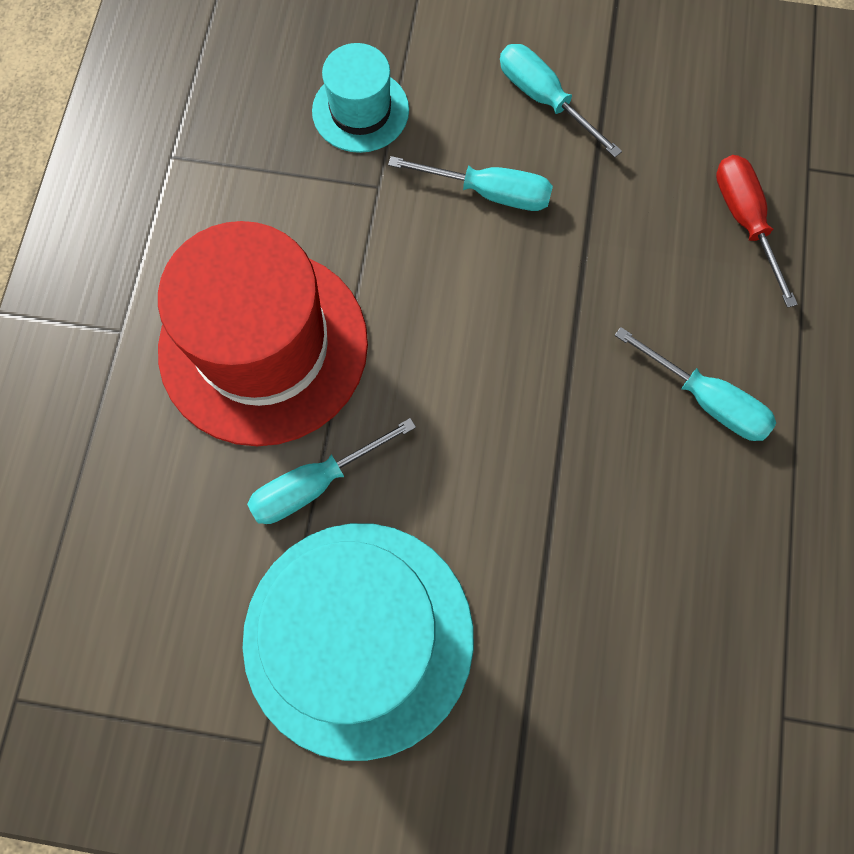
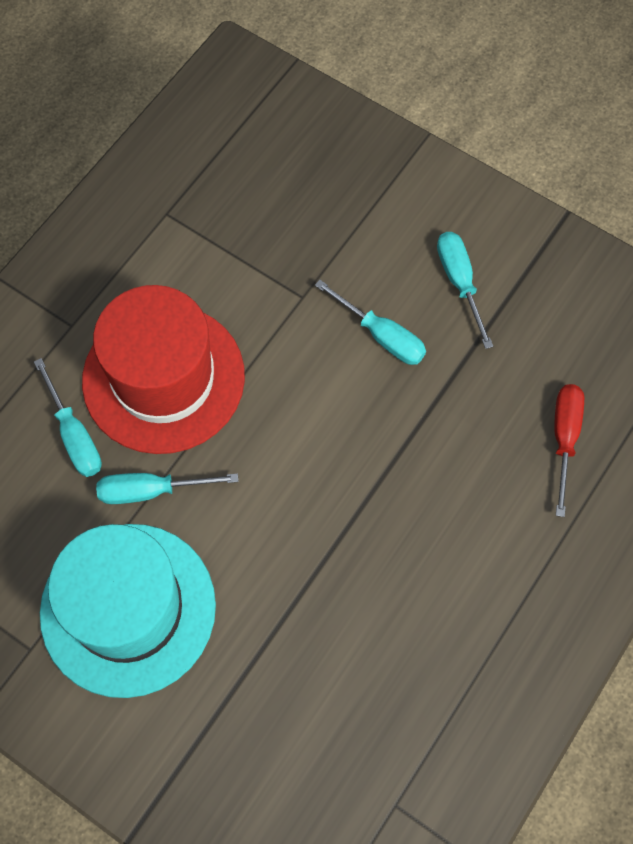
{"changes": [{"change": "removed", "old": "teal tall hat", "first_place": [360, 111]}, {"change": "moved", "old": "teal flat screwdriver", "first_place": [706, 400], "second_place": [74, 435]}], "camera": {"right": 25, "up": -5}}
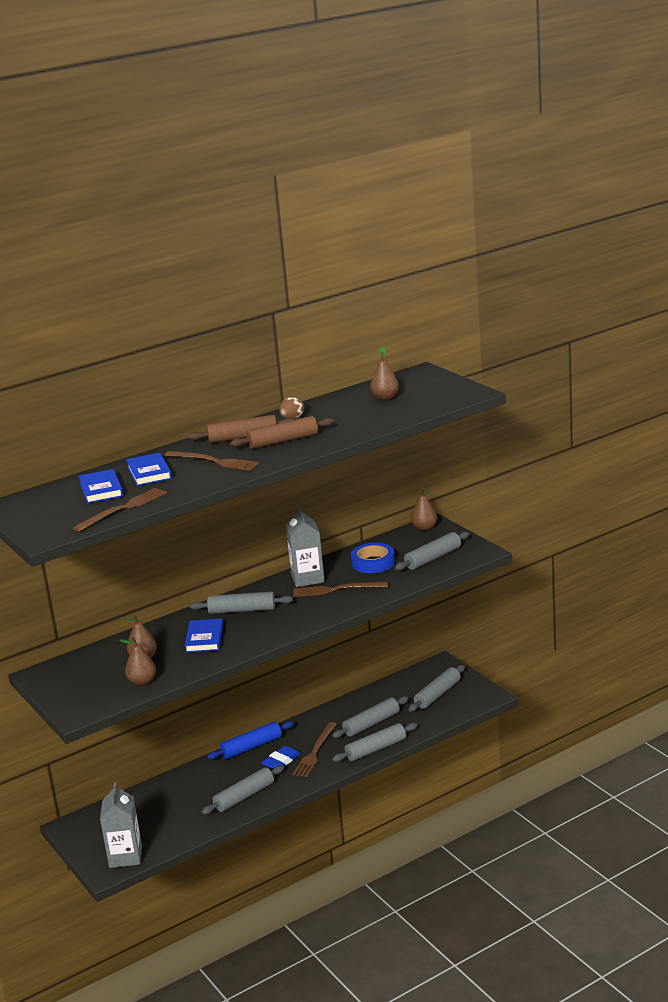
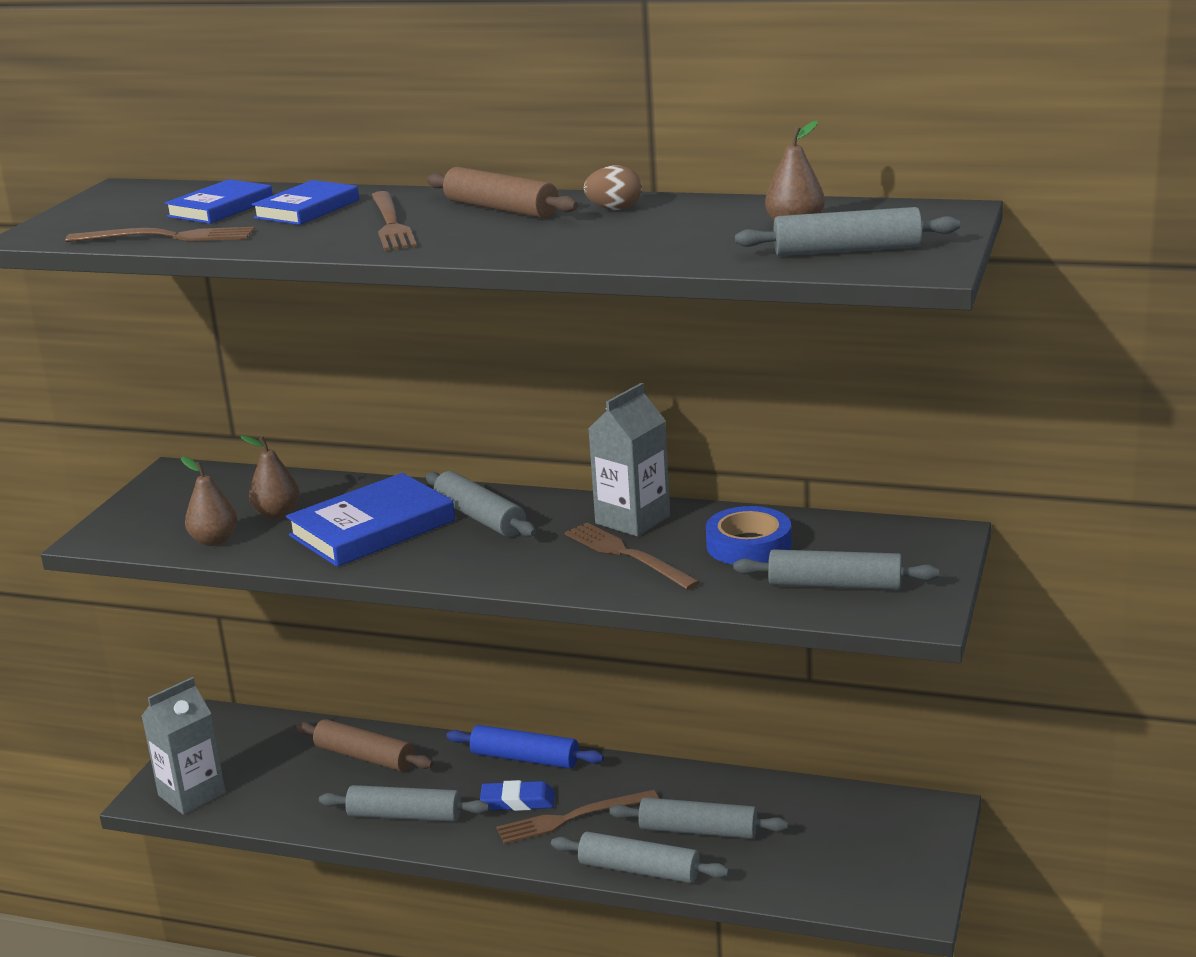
{"changes": [{"change": "resized", "old": "royal blue book", "first_place": [204, 638], "second_place": [372, 528], "factor": 1.62}, {"change": "moved", "old": "brown rolling pin", "first_place": [283, 441], "second_place": [364, 757]}, {"change": "moved", "old": "grey rolling pin", "first_place": [437, 694], "second_place": [847, 250]}, {"change": "removed", "old": "brown toy pear", "first_place": [424, 528]}], "camera": {"right": 50, "up": 0}}
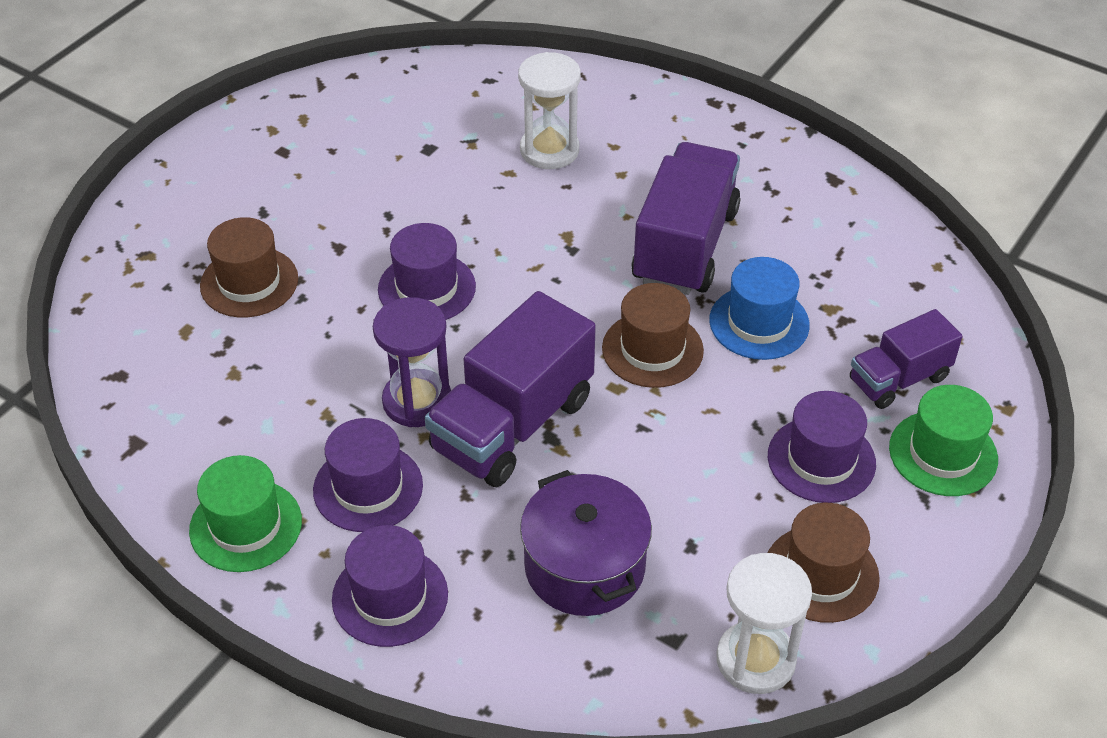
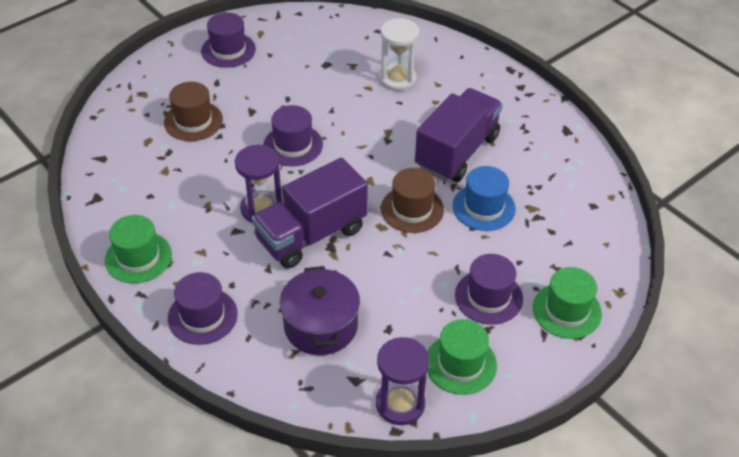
{"changes": [{"change": "moved", "old": "violet tall hat", "first_place": [368, 487], "second_place": [228, 50]}, {"change": "recoloured", "old": "pure white sandglass", "new": "violet sandglass", "first_place": [755, 659], "second_place": [400, 404]}, {"change": "recoloured", "old": "brown tall hat", "new": "leaf-green tall hat", "first_place": [821, 574], "second_place": [460, 364]}, {"change": "removed", "old": "violet truck", "first_place": [899, 379]}], "camera": {"right": 15, "up": 0}}
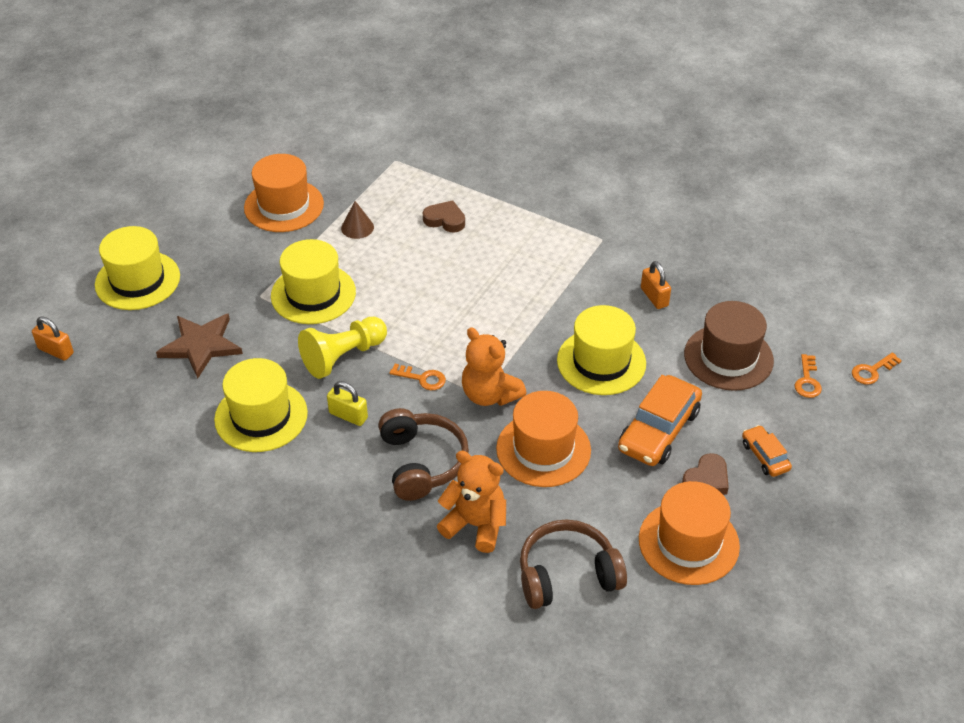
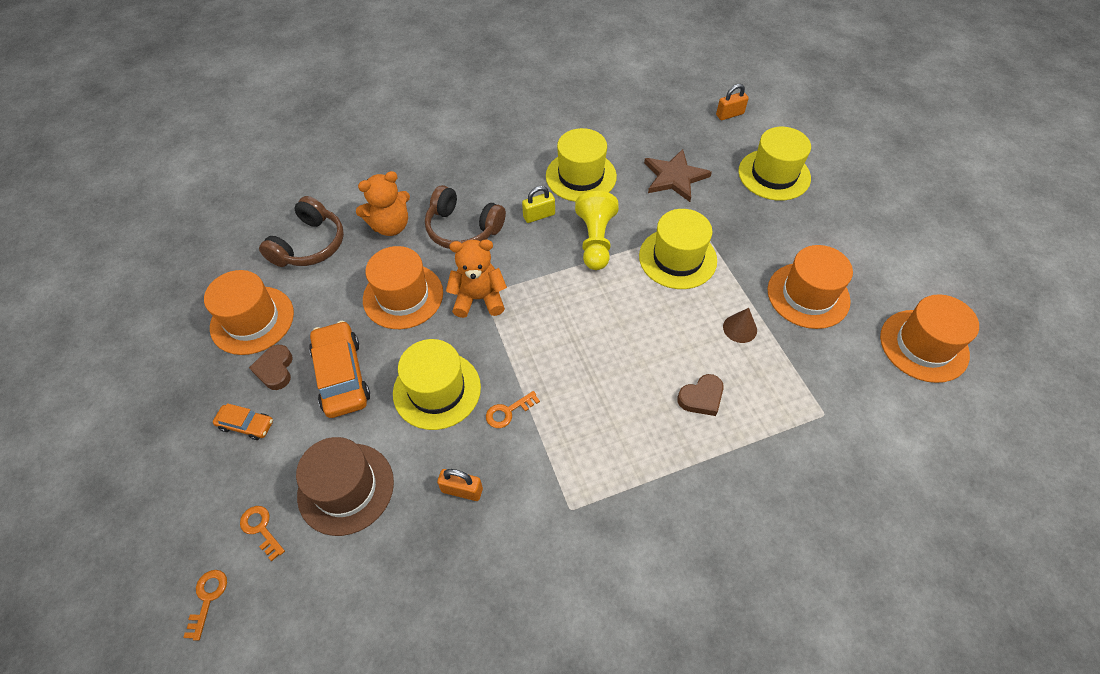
{"changes": [{"change": "moved", "old": "orange door key", "first_place": [422, 378], "second_place": [508, 412]}, {"change": "added", "new": "orange tall hat", "second_place": [923, 345]}], "camera": {"right": 130, "up": 10}}
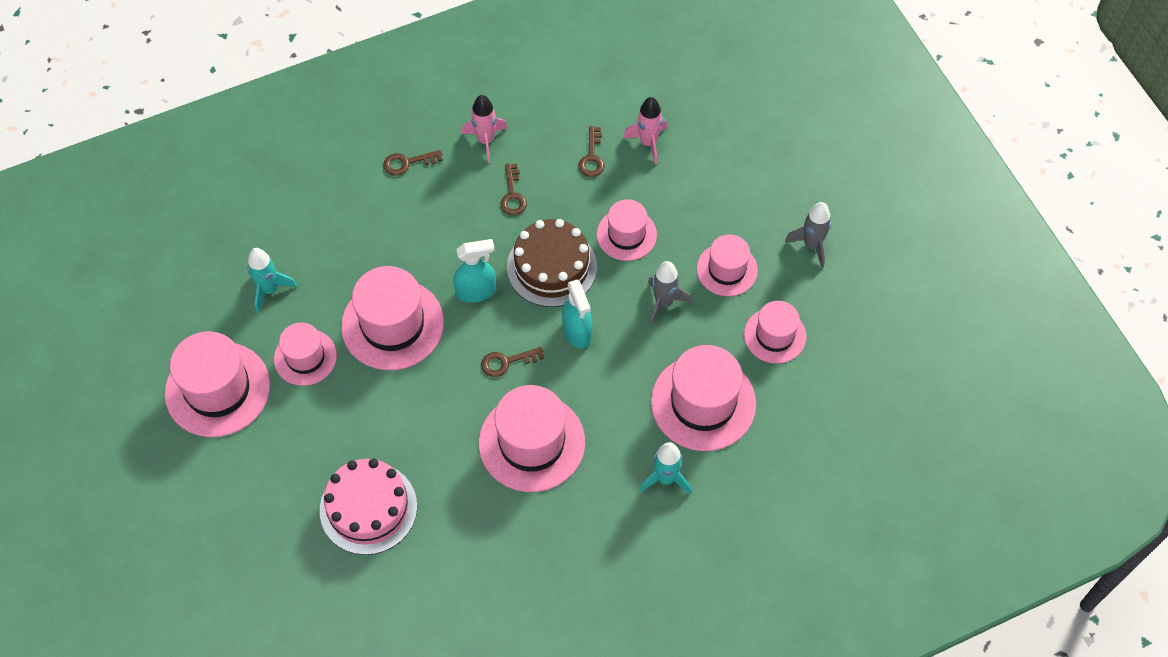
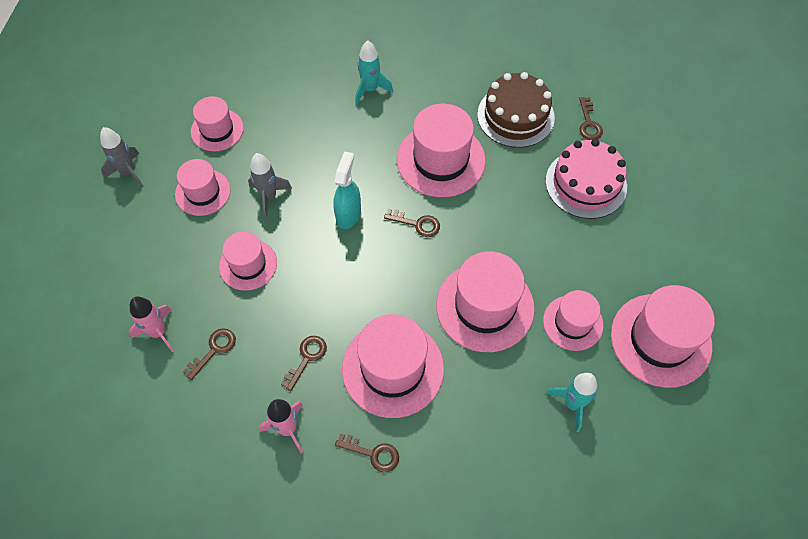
{"changes": [{"change": "removed", "old": "teal spray bottle", "first_place": [476, 291]}, {"change": "moved", "old": "brown layer cake", "first_place": [551, 267], "second_place": [515, 116]}, {"change": "moved", "old": "rosy tall hat", "first_place": [703, 403], "second_place": [393, 368]}, {"change": "added", "new": "brown door key", "second_place": [589, 123]}], "camera": {"right": -145, "up": 0}}
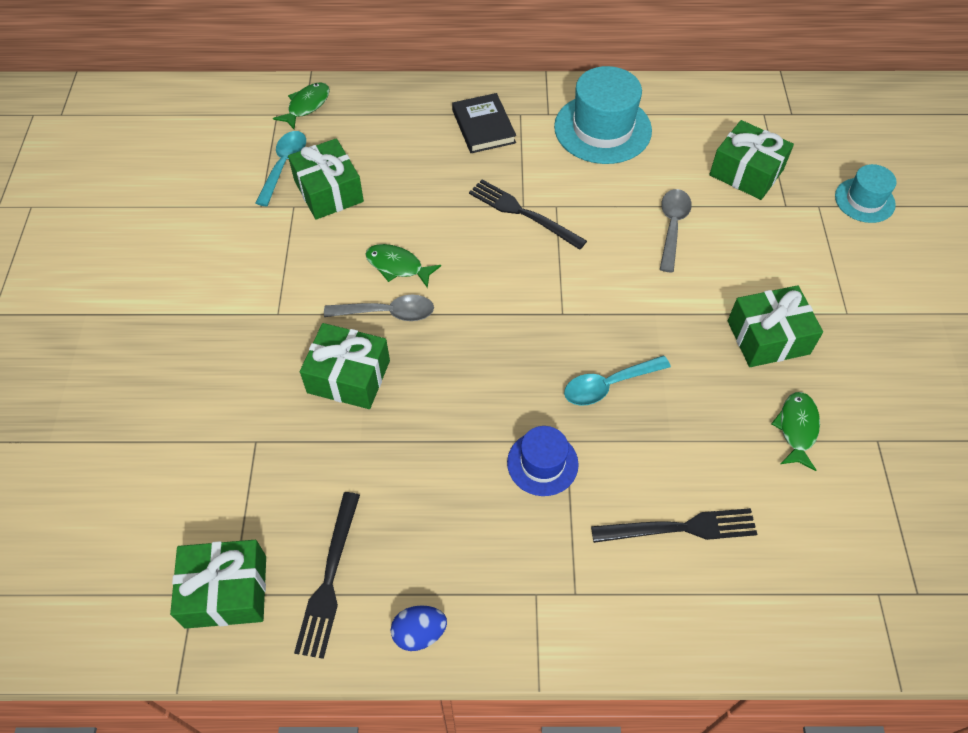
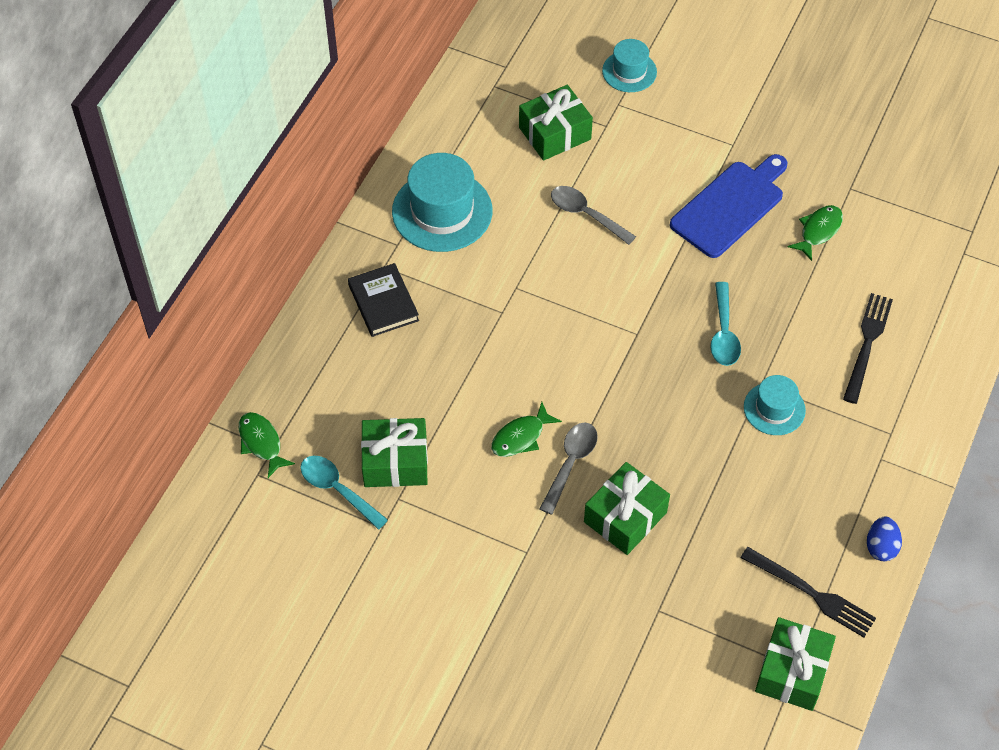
{"changes": [{"change": "turned", "old": "jet-black book", "first_place": [483, 126], "second_place": [383, 303], "degrees": 60}, {"change": "removed", "old": "jet-black fork", "first_place": [523, 213]}, {"change": "recoloured", "old": "royal blue tall hat", "new": "teal tall hat", "first_place": [542, 463], "second_place": [774, 409]}, {"change": "replaced", "old": "leaf-green wrapped gift", "new": "royal blue chopping board", "first_place": [768, 337], "second_place": [730, 206]}, {"change": "turned", "old": "leaf-green toy fish", "first_place": [797, 428], "second_place": [818, 231], "degrees": 90}], "camera": {"right": -65, "up": 0}}
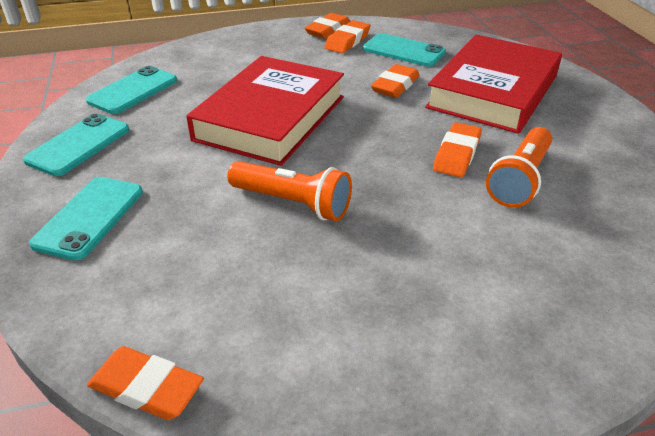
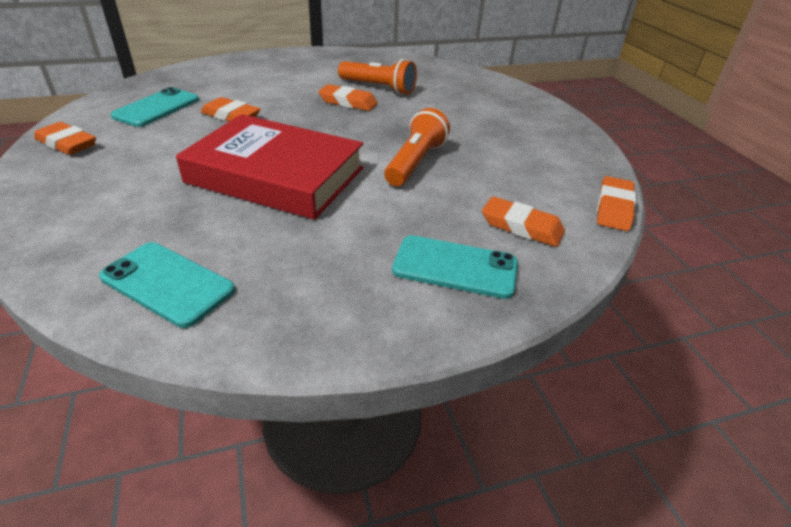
{"changes": [{"change": "removed", "old": "teal smartphone", "first_place": [78, 145]}, {"change": "moved", "old": "orange eraser", "first_place": [347, 41], "second_place": [521, 227]}, {"change": "removed", "old": "crimson book", "first_place": [493, 91]}], "camera": {"right": -95, "up": 0}}
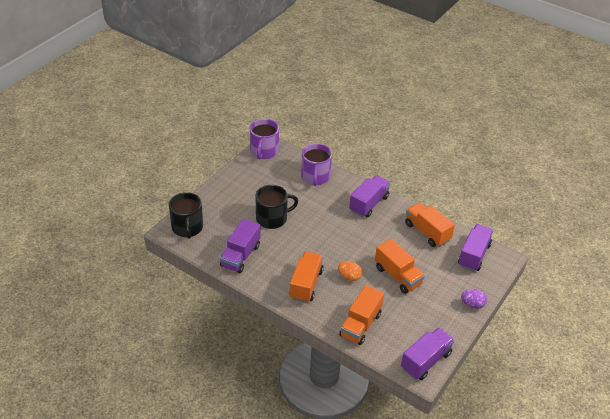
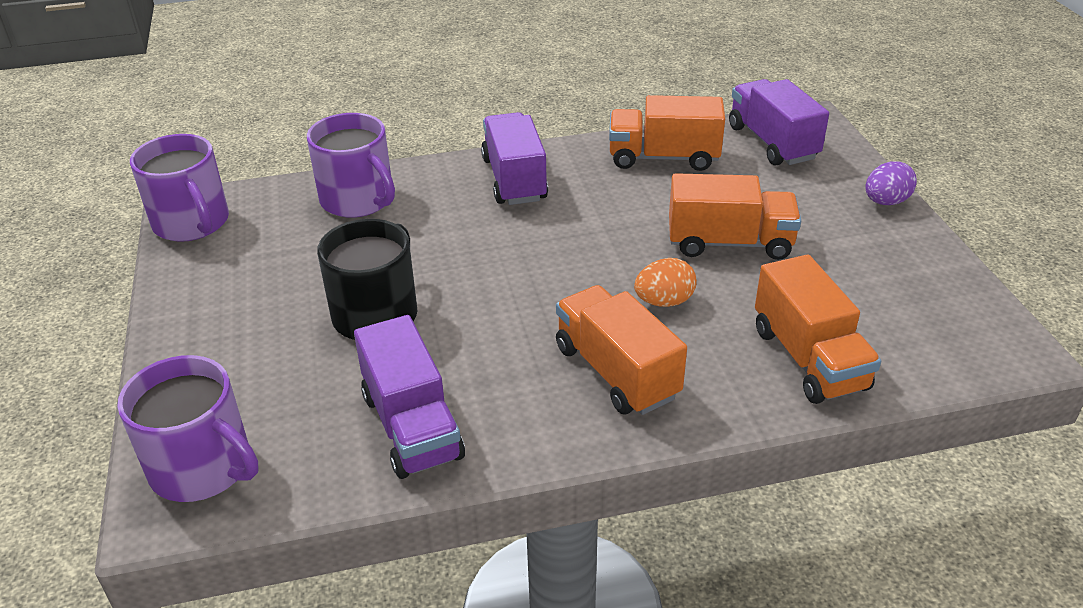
{"changes": [{"change": "recoloured", "old": "jet-black mug", "new": "violet mug", "first_place": [187, 227], "second_place": [203, 467]}, {"change": "removed", "old": "violet truck", "first_place": [425, 361]}], "camera": {"right": -45, "up": -5}}
